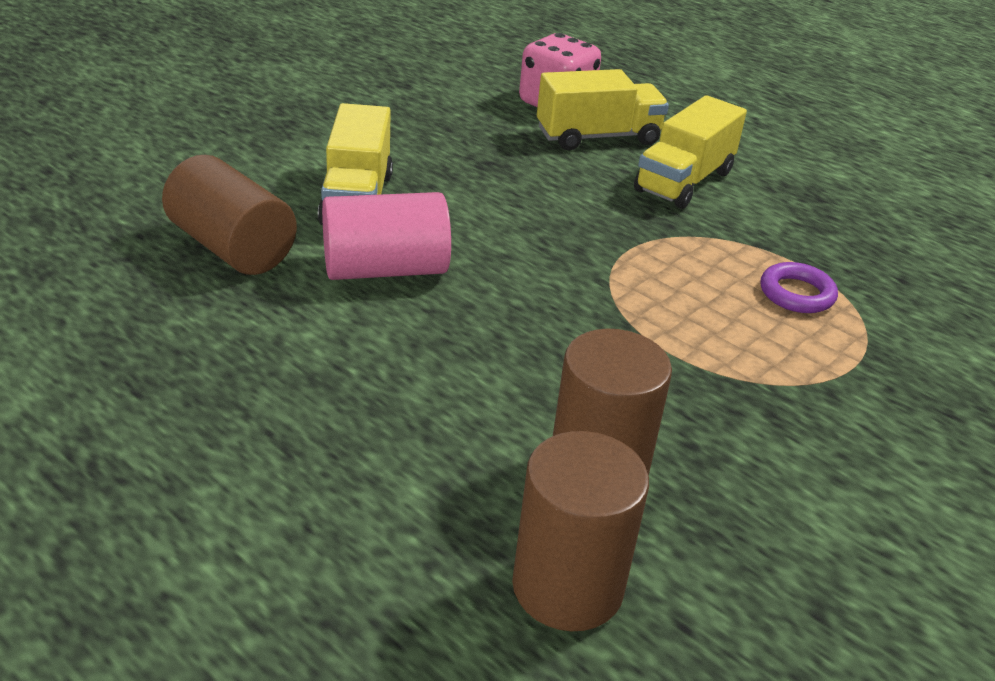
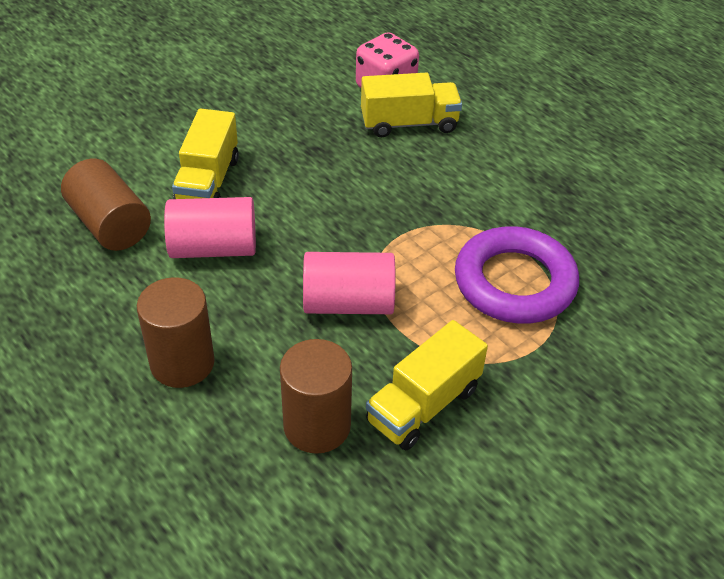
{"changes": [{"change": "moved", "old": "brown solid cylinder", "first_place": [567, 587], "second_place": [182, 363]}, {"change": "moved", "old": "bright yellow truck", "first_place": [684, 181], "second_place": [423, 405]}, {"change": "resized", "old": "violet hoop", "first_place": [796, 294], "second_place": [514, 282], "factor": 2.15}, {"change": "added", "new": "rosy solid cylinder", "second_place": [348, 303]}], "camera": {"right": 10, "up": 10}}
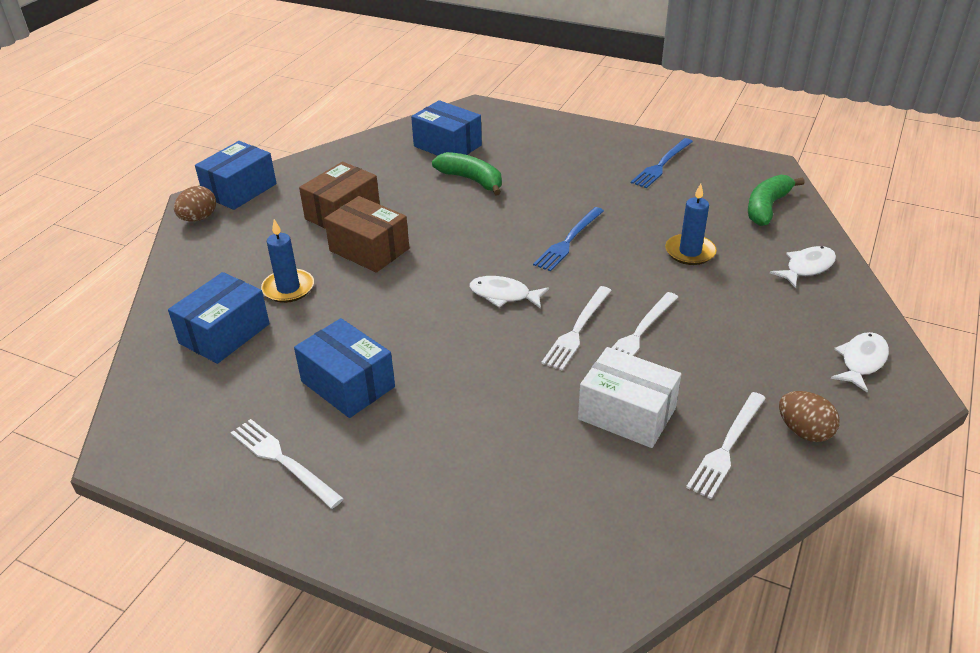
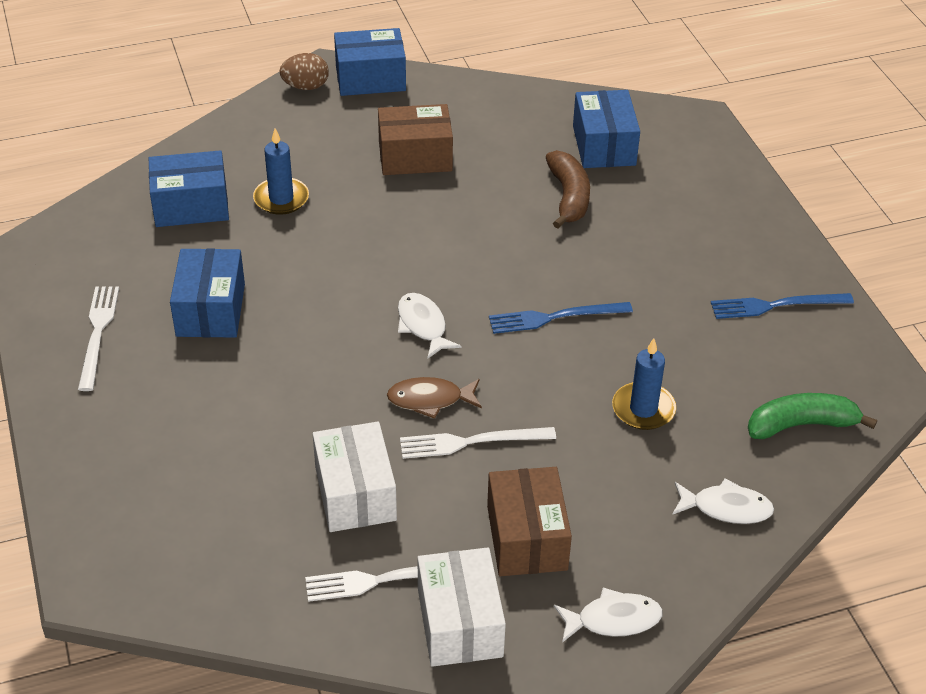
{"changes": [{"change": "moved", "old": "brown package", "first_place": [369, 250], "second_place": [526, 538]}, {"change": "recoloured", "old": "leaf-green banana fruit", "new": "brown banana fruit", "first_place": [471, 180], "second_place": [568, 197]}, {"change": "replaced", "old": "pure white fork", "new": "brown toy fish", "first_place": [577, 330], "second_place": [430, 400]}, {"change": "replaced", "old": "brown toy egg", "new": "pure white package", "first_place": [804, 431], "second_place": [460, 623]}], "camera": {"right": 45, "up": 5}}
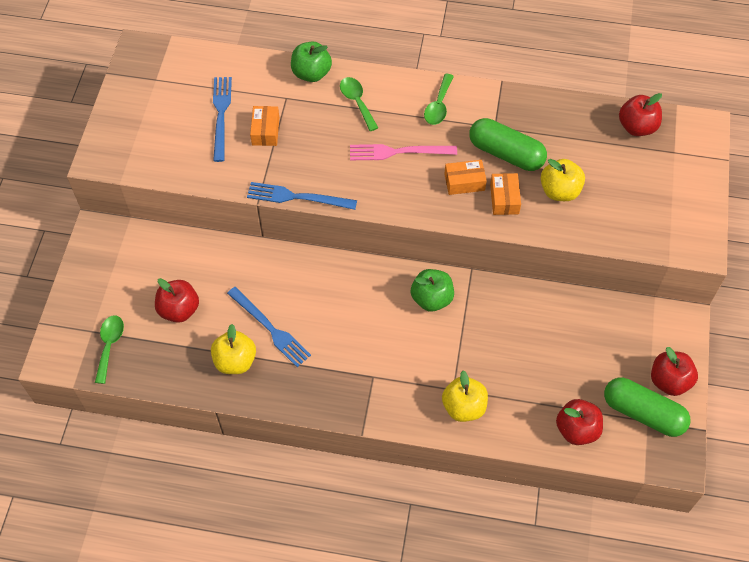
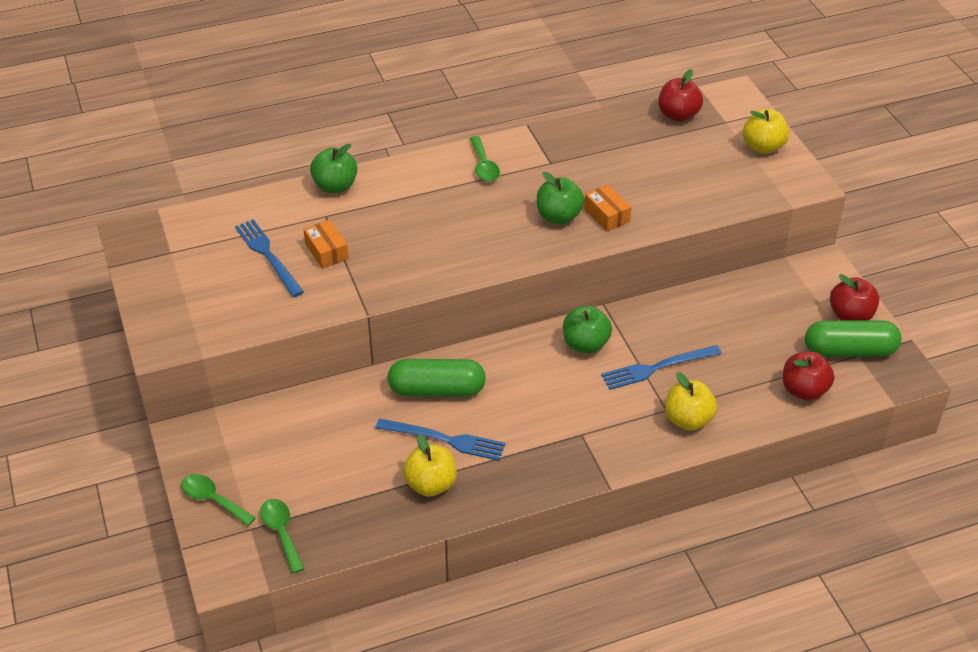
{"changes": [{"change": "removed", "old": "crimson toy apple", "first_place": [179, 310]}, {"change": "moved", "old": "royal blue fork", "first_place": [297, 197], "second_place": [657, 367]}, {"change": "moved", "old": "leaf-green teaspoon", "first_place": [357, 102], "second_place": [213, 499]}, {"change": "removed", "old": "rosy fork", "first_place": [398, 152]}, {"change": "replaced", "old": "orange package", "new": "leaf-green toy apple", "first_place": [464, 182], "second_place": [559, 216]}, {"change": "moved", "old": "leaf-green pill", "first_place": [506, 153], "second_place": [437, 389]}, {"change": "moved", "old": "bright yellow toy apple", "first_place": [559, 191], "second_place": [763, 147]}], "camera": {"right": -30, "up": -15}}
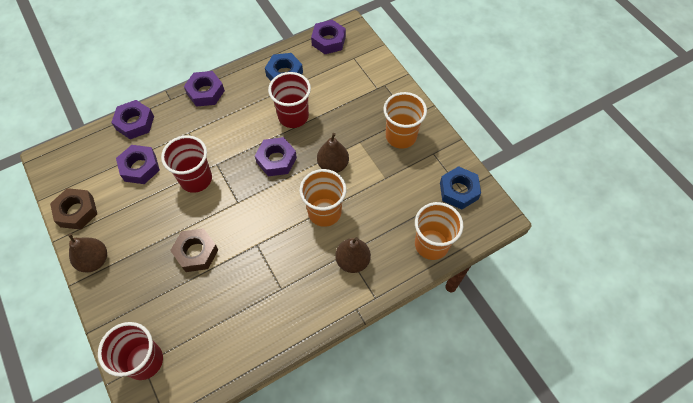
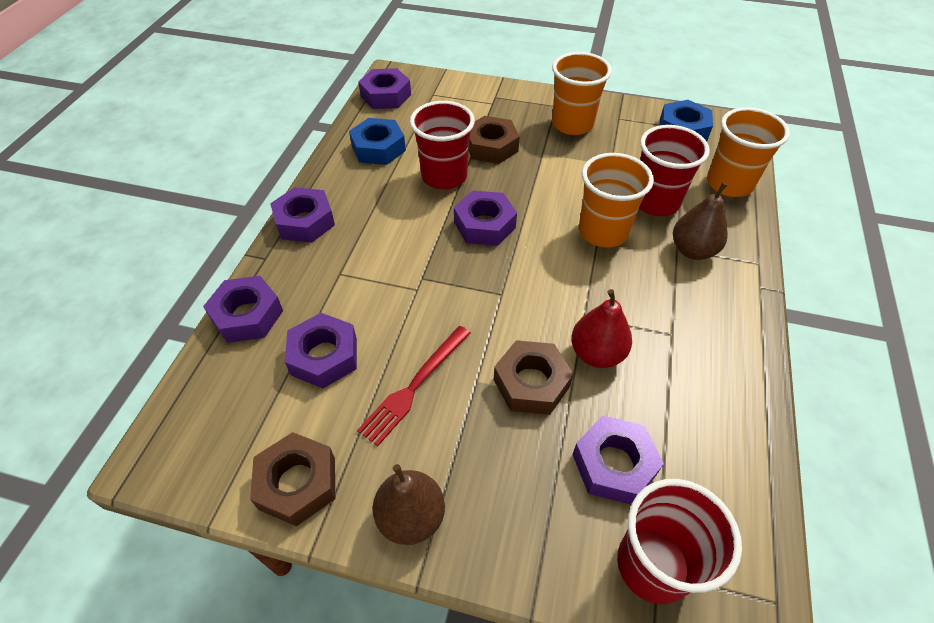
{"changes": [{"change": "moved", "old": "crimson cup", "first_place": [196, 179], "second_place": [655, 202]}, {"change": "removed", "old": "brown toy pear", "first_place": [333, 165]}, {"change": "added", "new": "crimson fork", "second_place": [414, 386]}, {"change": "added", "new": "brown hexagon nut", "second_place": [491, 146]}, {"change": "added", "new": "crimson toy pear", "second_place": [597, 354]}, {"change": "added", "new": "violet hexagon nut", "second_place": [614, 464]}], "camera": {"right": -45, "up": -10}}
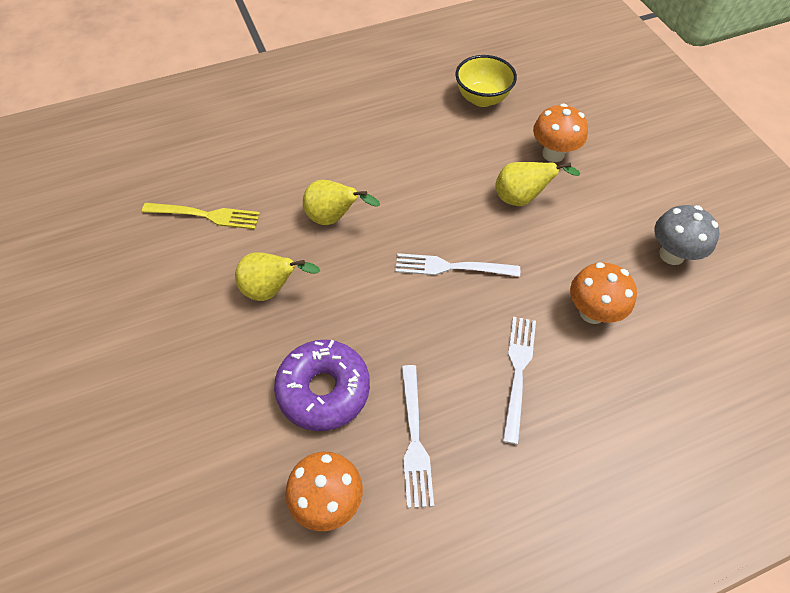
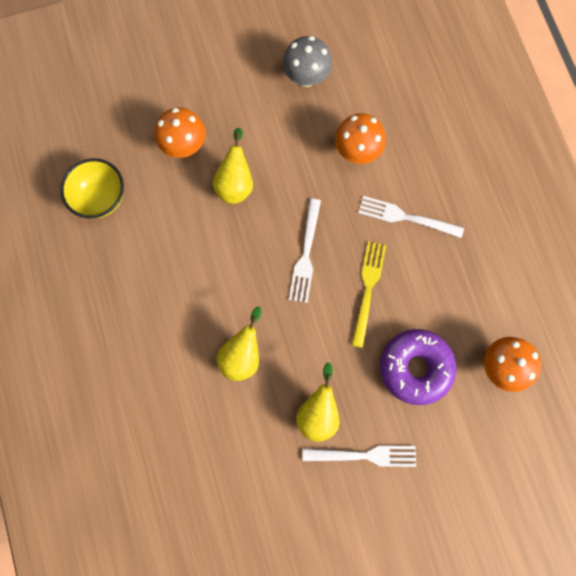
{"changes": [{"change": "moved", "old": "bright yellow fork", "first_place": [206, 215], "second_place": [368, 289]}, {"change": "moved", "old": "pure white fork", "first_place": [414, 439], "second_place": [364, 455]}], "camera": {"right": -85, "up": 20}}
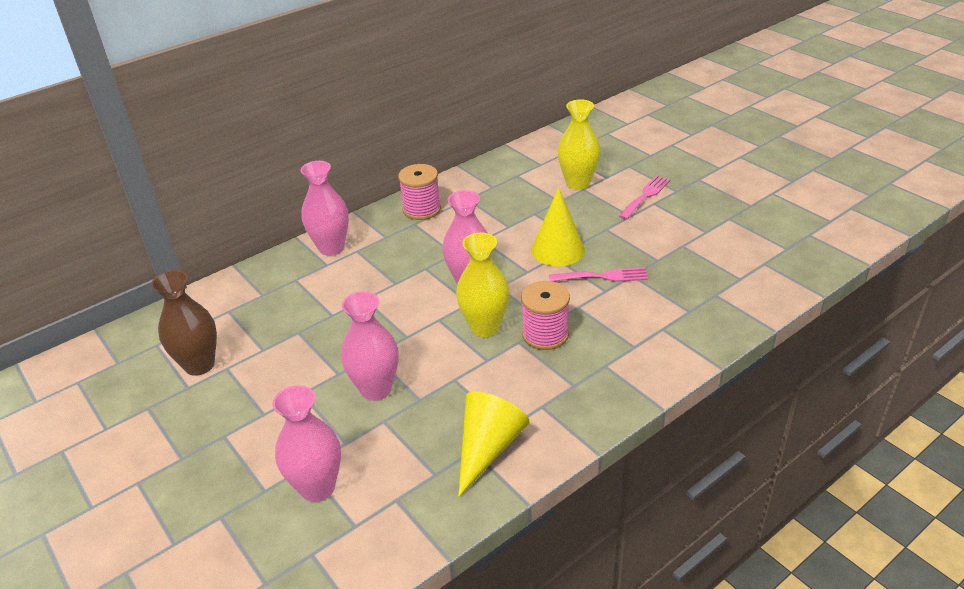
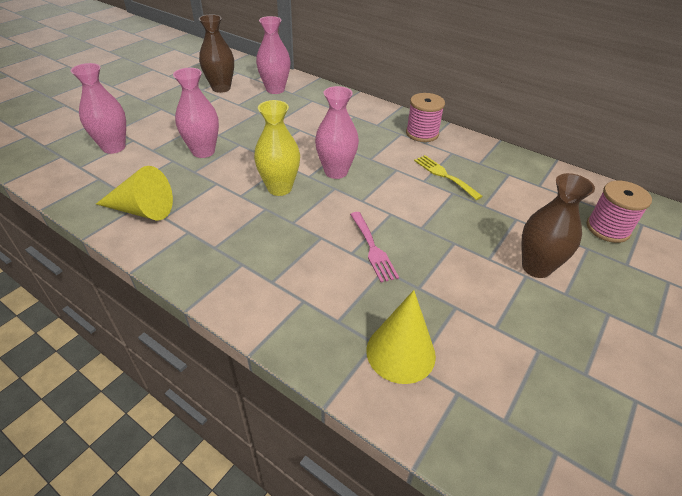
{"changes": [{"change": "moved", "old": "rosy vase", "first_place": [331, 248], "second_place": [275, 89]}, {"change": "moved", "old": "rosy spool", "first_place": [545, 334], "second_place": [607, 229]}, {"change": "moved", "old": "bright yellow solid cone", "first_place": [558, 250], "second_place": [400, 352]}, {"change": "removed", "old": "bright yellow vase", "first_place": [578, 183]}, {"change": "replaced", "old": "rosy fork", "new": "brown vase", "first_place": [646, 195], "second_place": [536, 267]}, {"change": "added", "new": "bright yellow fork", "second_place": [444, 175]}], "camera": {"right": 70, "up": 5}}
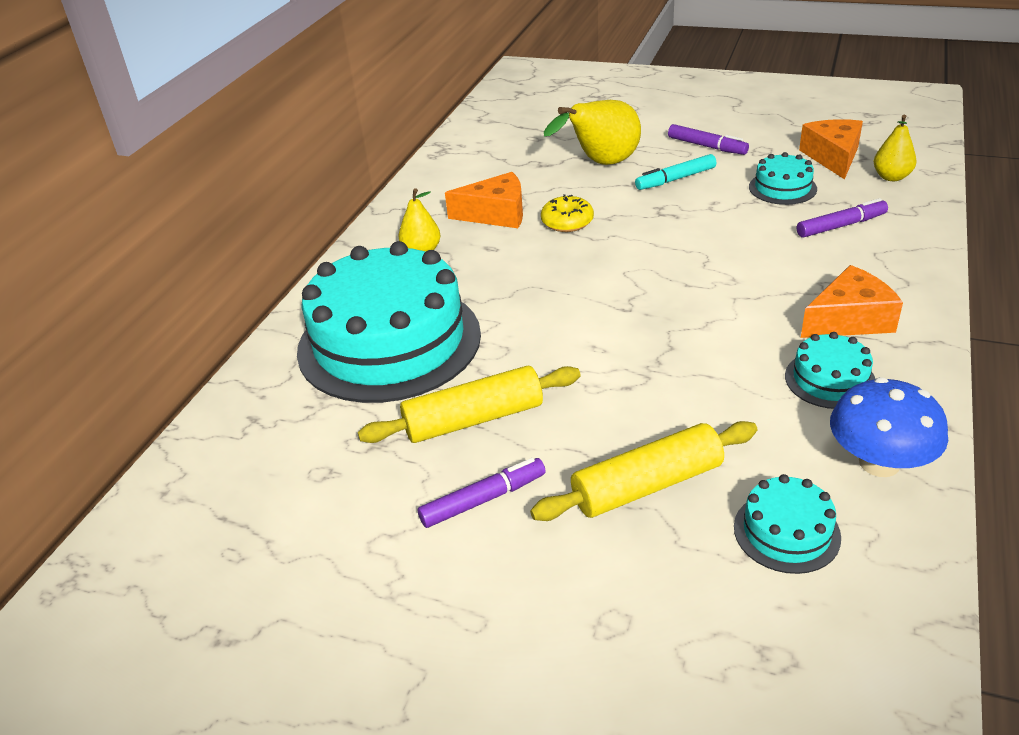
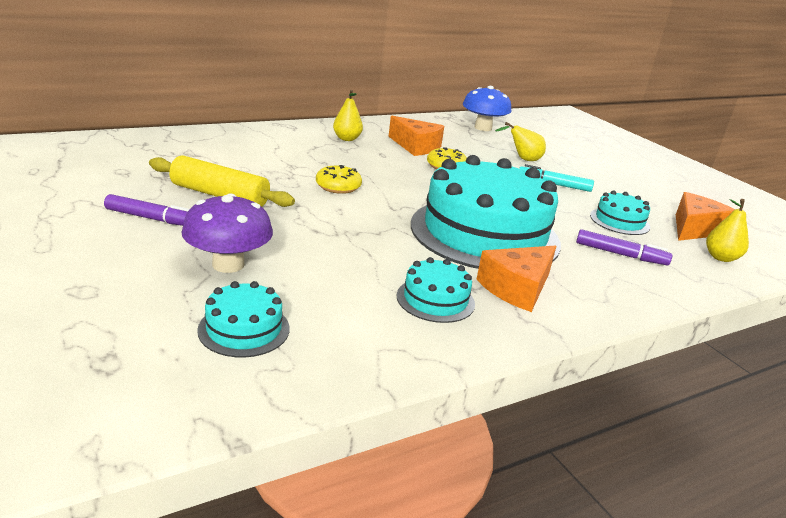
{"changes": [{"change": "moved", "old": "teal layer cake", "first_place": [389, 342], "second_place": [484, 233]}, {"change": "replaced", "old": "bright yellow rolling pin", "new": "violet fungus", "first_place": [647, 486], "second_place": [228, 264]}, {"change": "resized", "old": "bright yellow toy pear", "first_place": [601, 164], "second_place": [523, 159], "factor": 0.58}, {"change": "removed", "old": "violet felt pen", "first_place": [707, 146]}, {"change": "turned", "old": "orange cheese", "first_place": [849, 320], "second_place": [517, 288], "degrees": 120}, {"change": "moved", "old": "royal blue fungus", "first_place": [879, 463], "second_place": [483, 128]}, {"change": "added", "new": "bright yellow donut", "second_place": [338, 186]}], "camera": {"right": 35, "up": -10}}
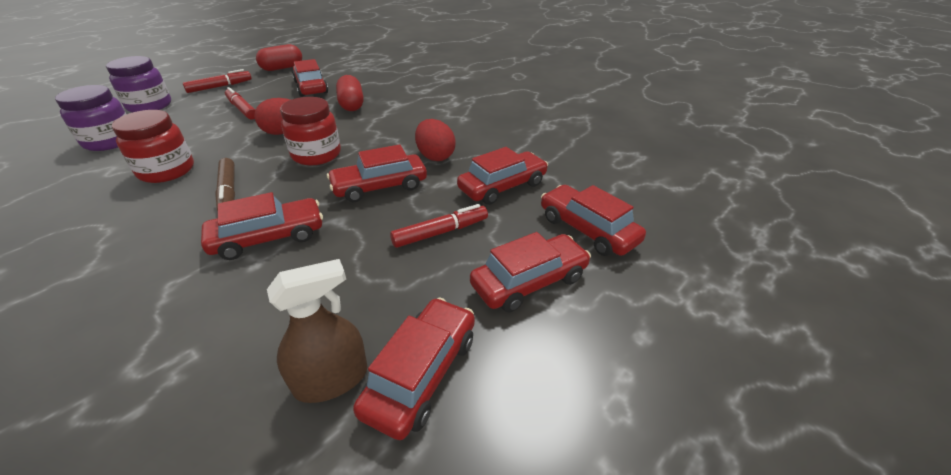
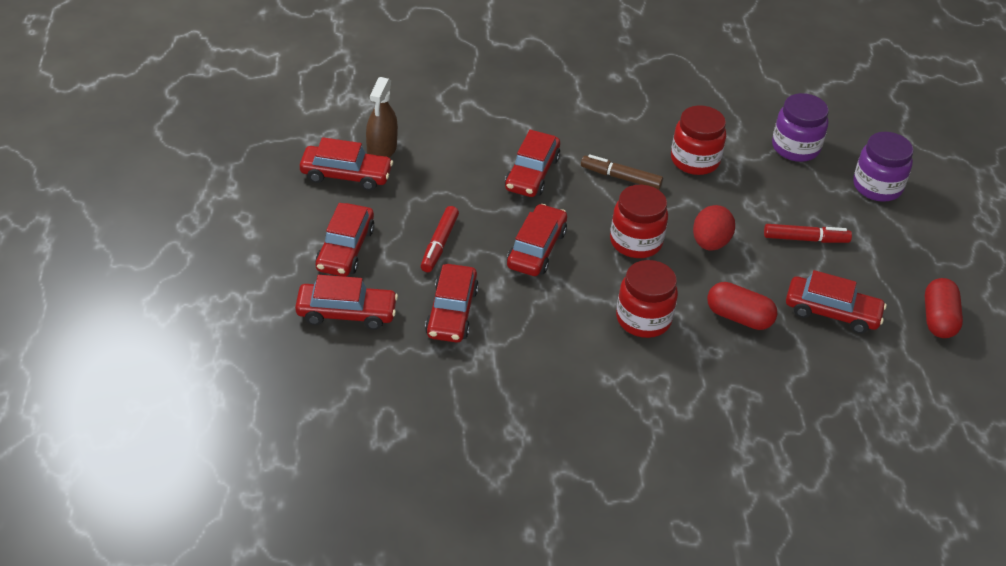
{"changes": [{"change": "removed", "old": "crimson felt pen", "first_place": [220, 87]}, {"change": "turned", "old": "crimson toy car", "first_place": [421, 373], "second_place": [346, 175], "degrees": -60}, {"change": "removed", "old": "crimson toy egg", "first_place": [435, 156]}, {"change": "added", "new": "crimson jam jar", "second_place": [643, 319]}], "camera": {"right": 130, "up": 5}}
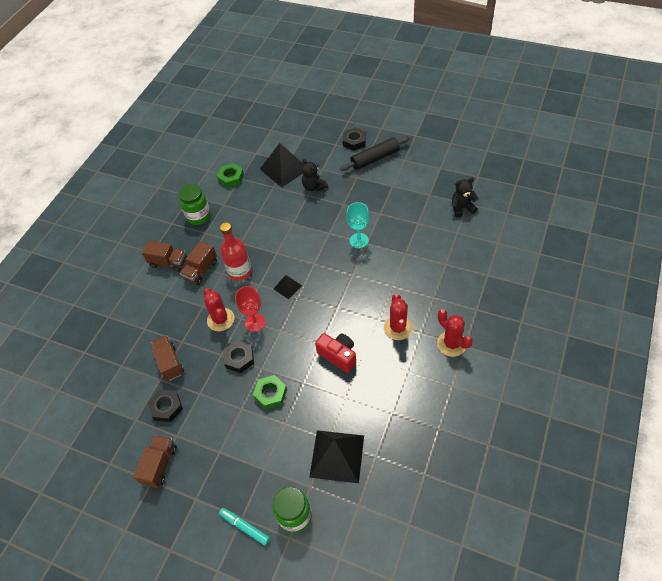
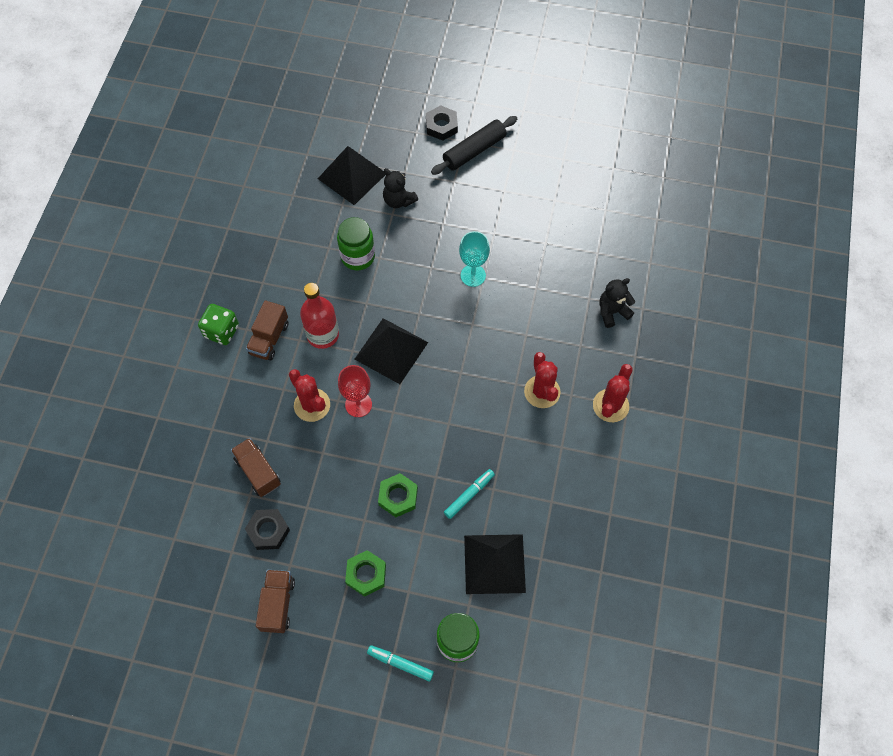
{"changes": [{"change": "replaced", "old": "brown truck", "new": "leaf-green dice", "first_place": [168, 262], "second_place": [221, 331]}, {"change": "moved", "old": "leaf-green jam jar", "first_place": [198, 216], "second_place": [358, 257]}, {"change": "moved", "old": "leaf-green hexagon nut", "first_place": [231, 178], "second_place": [366, 574]}, {"change": "removed", "old": "jet-black hexagon nut", "first_place": [239, 358]}, {"change": "resized", "old": "jet-black pyramid", "first_place": [287, 287], "second_place": [391, 350], "factor": 1.97}, {"change": "removed", "old": "crimson compact camera", "first_place": [338, 355]}, {"change": "turned", "old": "crimson prickly plant", "first_place": [451, 344], "second_place": [610, 406], "degrees": 75}, {"change": "moved", "old": "jet-black teddy", "first_place": [462, 208], "second_place": [612, 312]}, {"change": "added", "new": "teal felt pen", "second_place": [469, 495]}], "camera": {"right": -15, "up": 10}}
